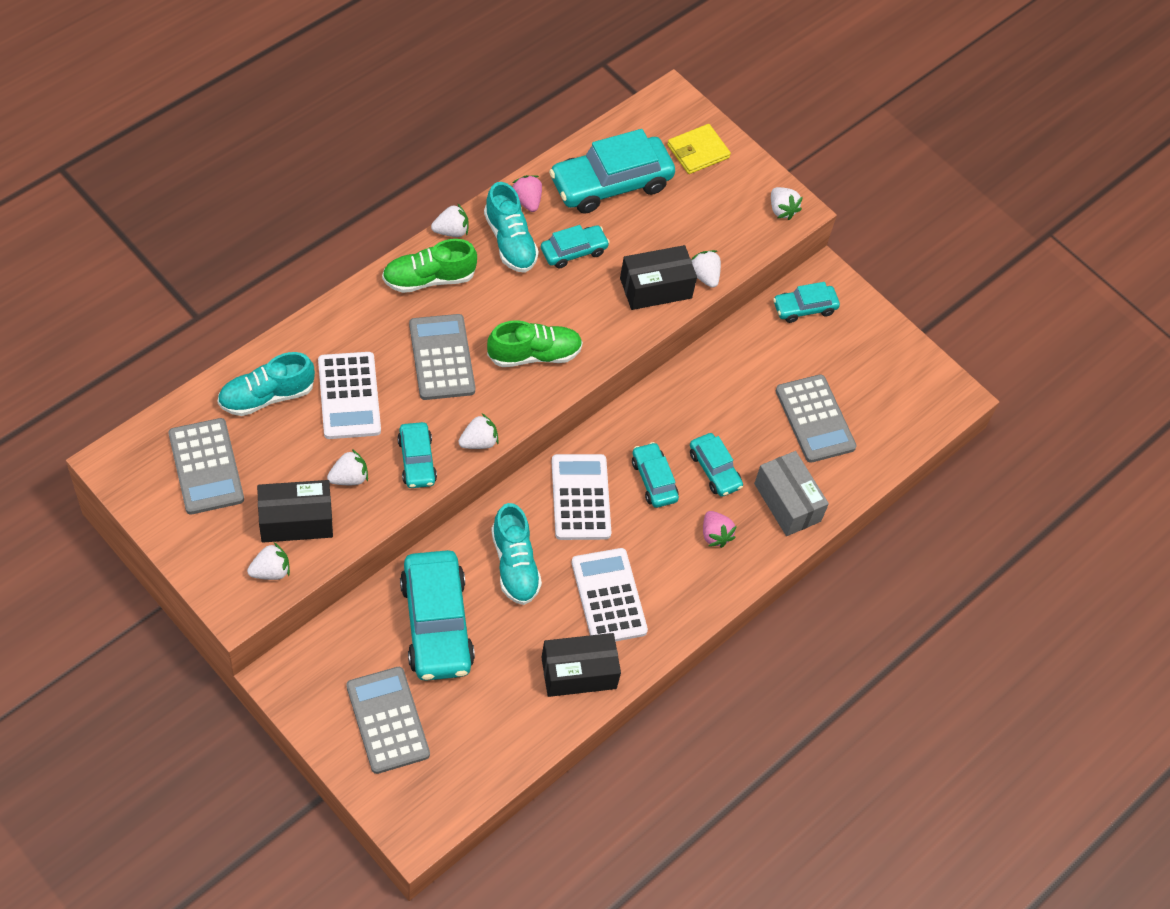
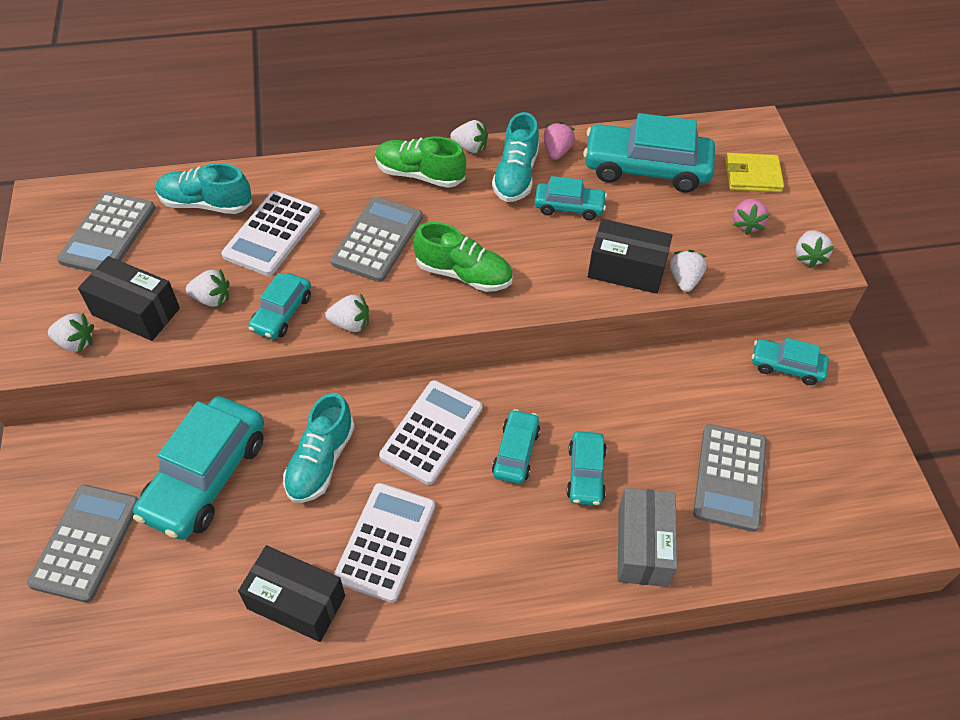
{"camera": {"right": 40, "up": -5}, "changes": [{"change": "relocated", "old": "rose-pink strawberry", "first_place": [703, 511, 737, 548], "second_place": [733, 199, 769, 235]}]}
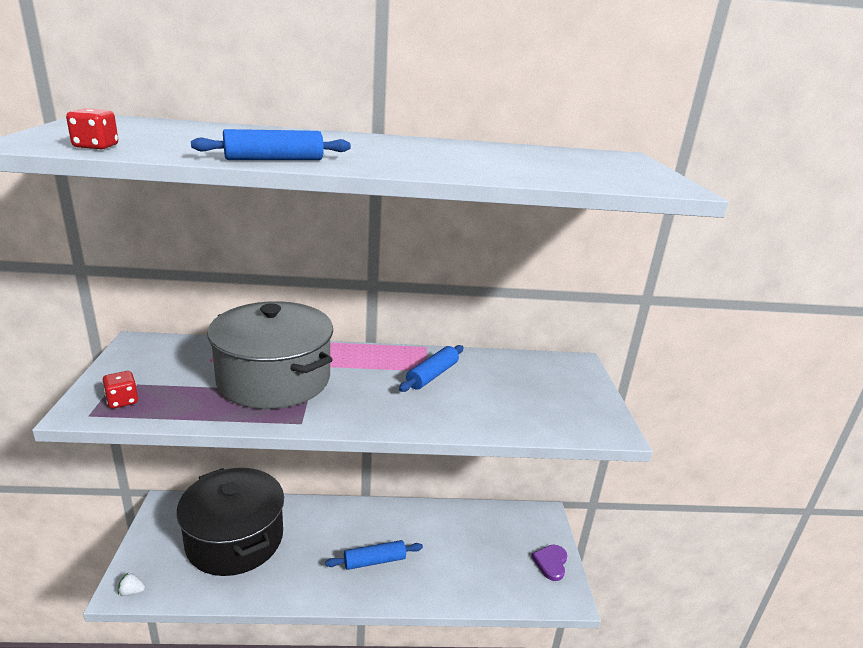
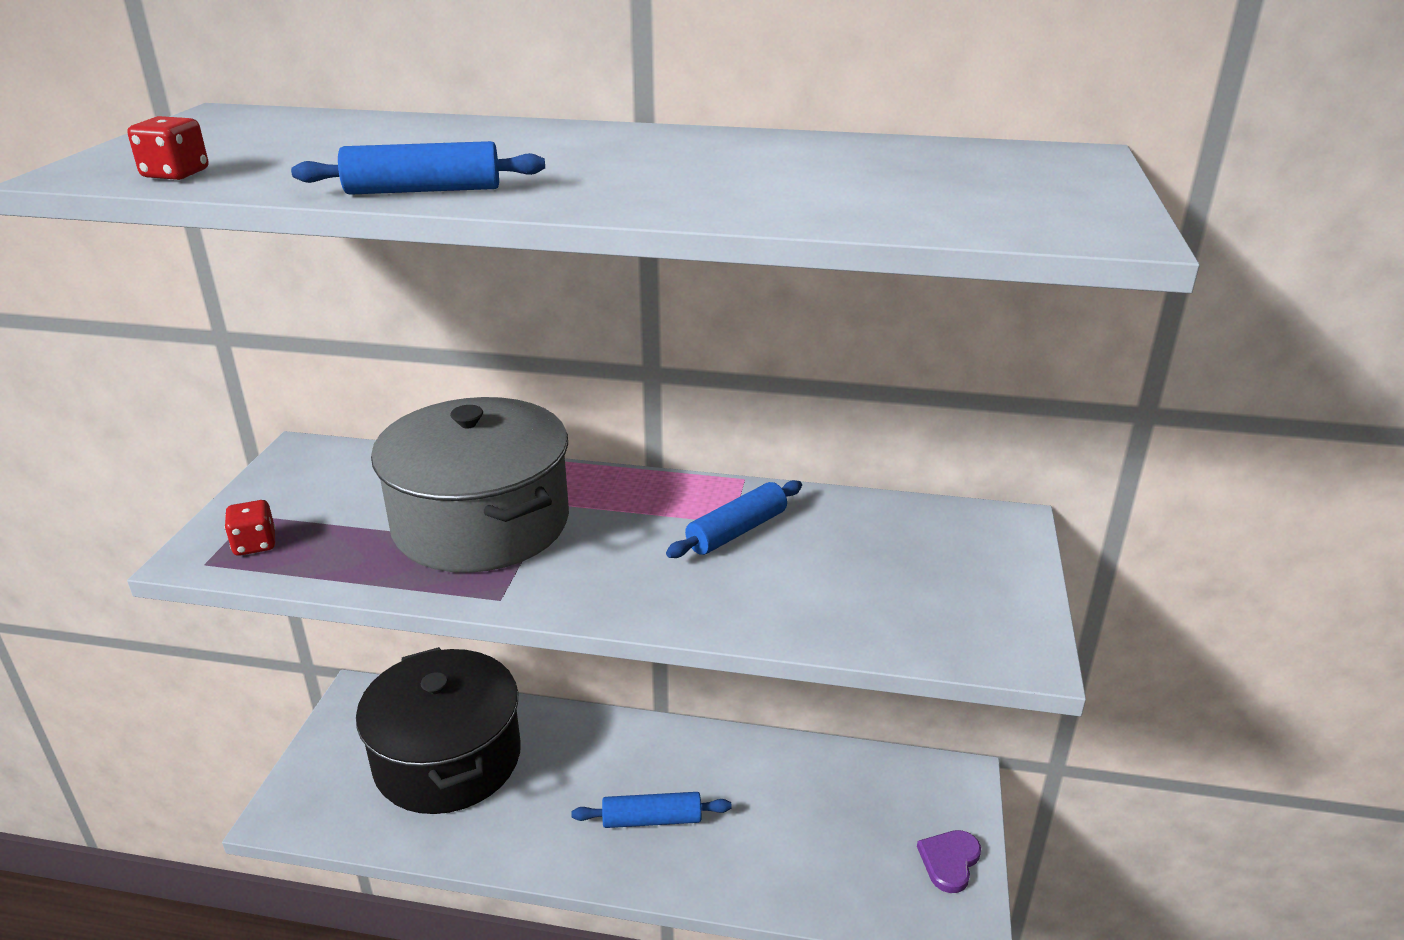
{"camera": {"right": 15, "up": 5}, "changes": [{"change": "missing", "old": "pure white strawberry", "first_place": [118, 573, 145, 596]}]}
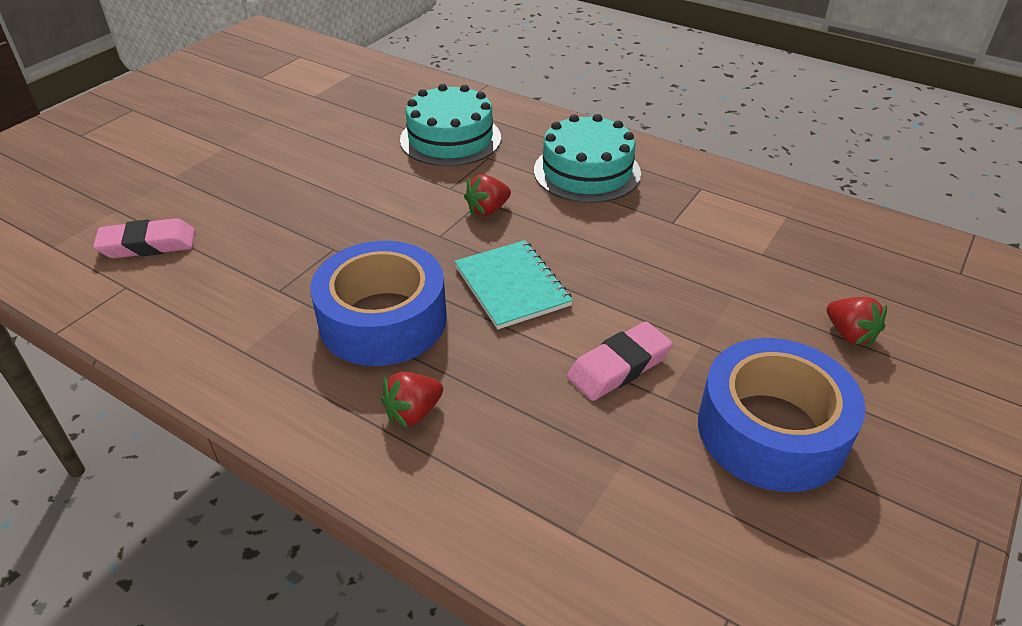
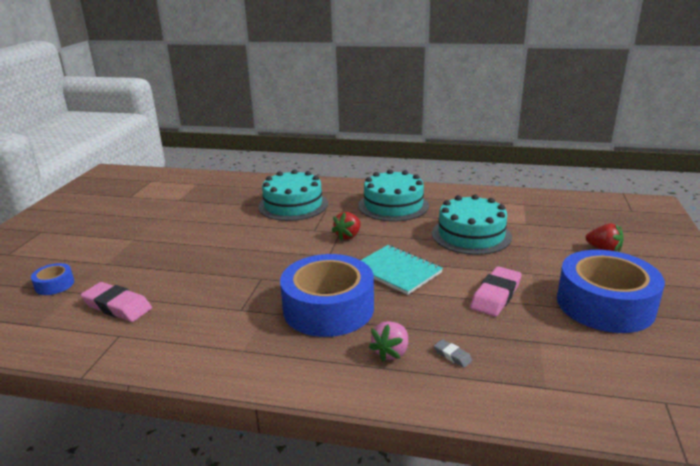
{"camera": {"right": -20, "up": -15}, "changes": [{"change": "appeared", "new": "royal blue sticky tape", "second_place": [31, 263, 74, 295]}, {"change": "spun", "old": "rose-pink eraser", "first_place": [93, 218, 195, 258], "second_place": [81, 282, 152, 322], "degrees": 60}, {"change": "colour", "old": "scarlet strawberry", "new": "rose-pink strawberry", "first_place": [381, 372, 443, 428], "second_place": [369, 321, 408, 362]}, {"change": "appeared", "new": "turquoise cake", "second_place": [432, 194, 512, 255]}, {"change": "appeared", "new": "ash-grey eraser", "second_place": [434, 339, 473, 368]}]}
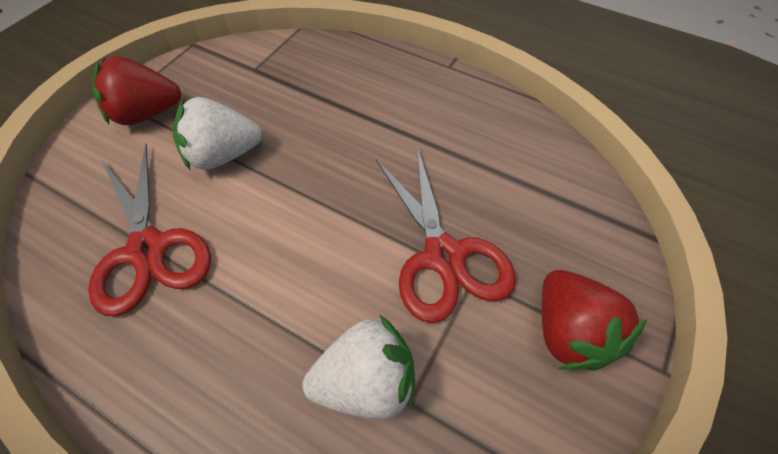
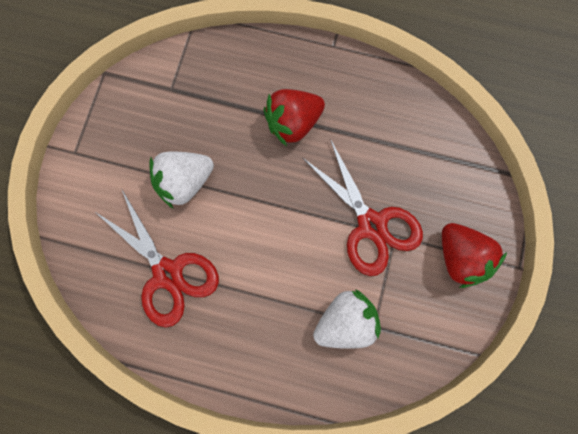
{"camera": {"right": -15, "up": 20}, "changes": [{"change": "relocated", "old": "scarlet strawberry", "first_place": [92, 56, 182, 125], "second_place": [263, 89, 325, 146]}]}
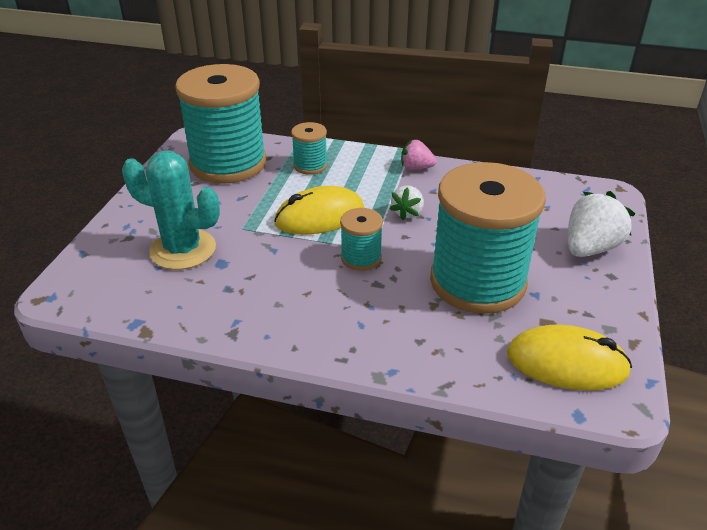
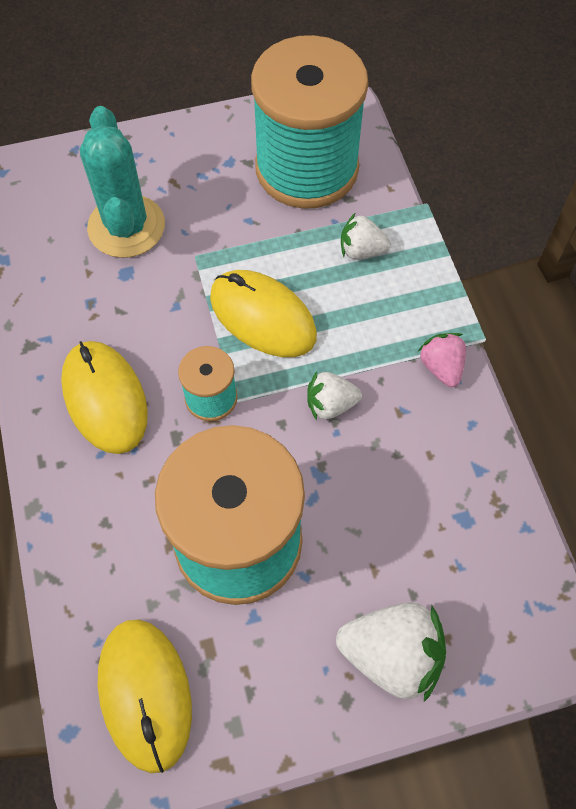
{"camera": {"right": 60, "up": 25}, "changes": [{"change": "appeared", "new": "yellow mouse", "second_place": [61, 341, 148, 454]}, {"change": "exchanged", "old": "turquoise bobbin", "new": "pure white strawberry", "first_place": [291, 122, 328, 175], "second_place": [341, 213, 391, 259]}]}
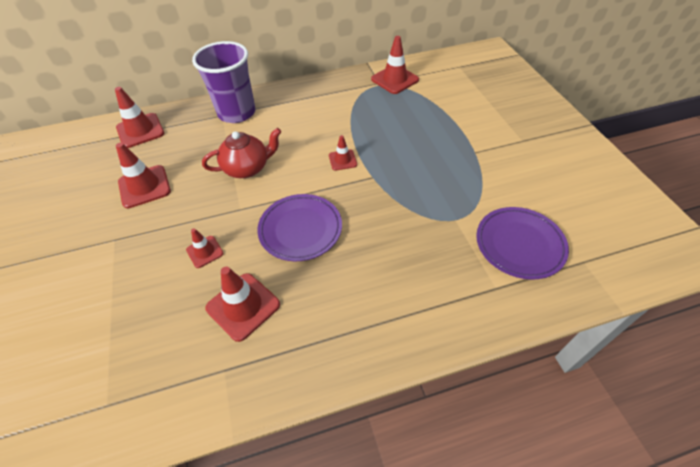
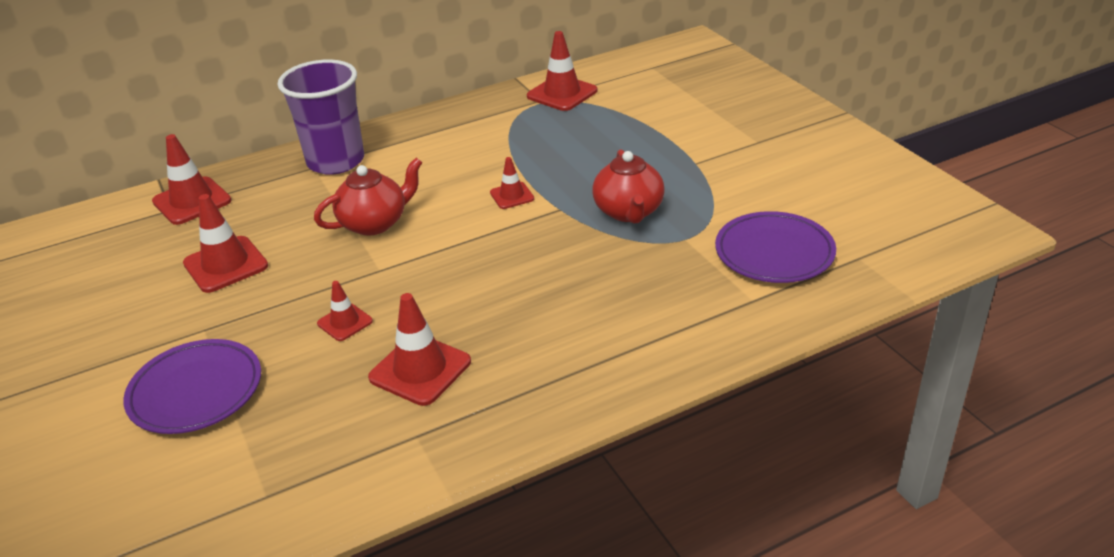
{"camera": {"right": -10, "up": -15}, "changes": [{"change": "relocated", "old": "purple dinner plate", "first_place": [257, 194, 342, 261], "second_place": [123, 339, 261, 434]}, {"change": "appeared", "new": "scarlet teapot", "second_place": [592, 149, 665, 223]}]}
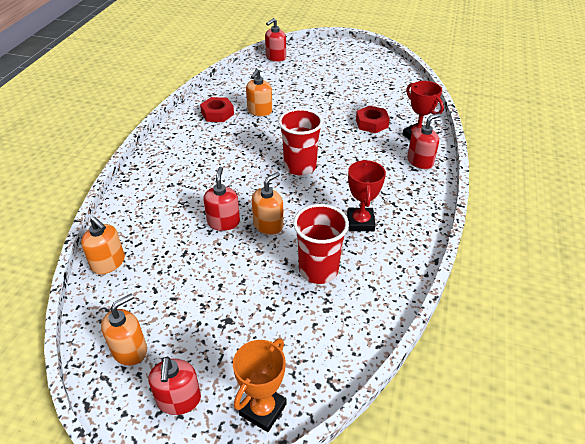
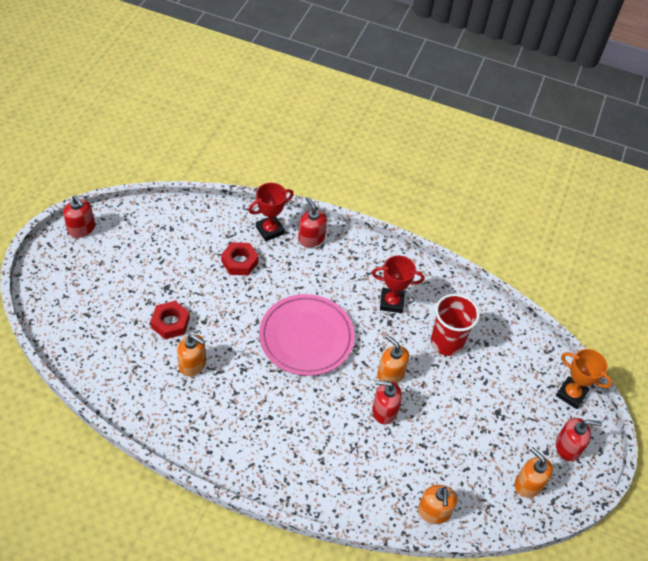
{"camera": {"right": -90, "up": 10}, "changes": [{"change": "relocated", "old": "scarlet soap pump", "first_place": [265, 18, 286, 62], "second_place": [63, 195, 95, 238]}, {"change": "relocated", "old": "scarlet hexagon nut", "first_place": [200, 97, 234, 122], "second_place": [150, 301, 190, 339]}, {"change": "exchanged", "old": "scarlet tumbler", "new": "rose-pink dinner plate", "first_place": [279, 108, 323, 175], "second_place": [259, 294, 355, 376]}, {"change": "spun", "old": "orange-coloured soap pump", "first_place": [81, 217, 125, 274], "second_place": [418, 485, 458, 524], "degrees": 135}]}
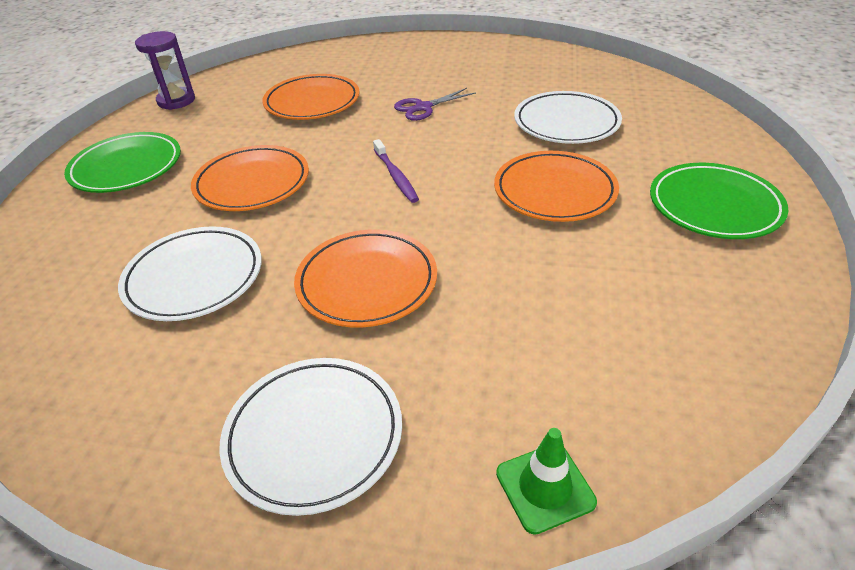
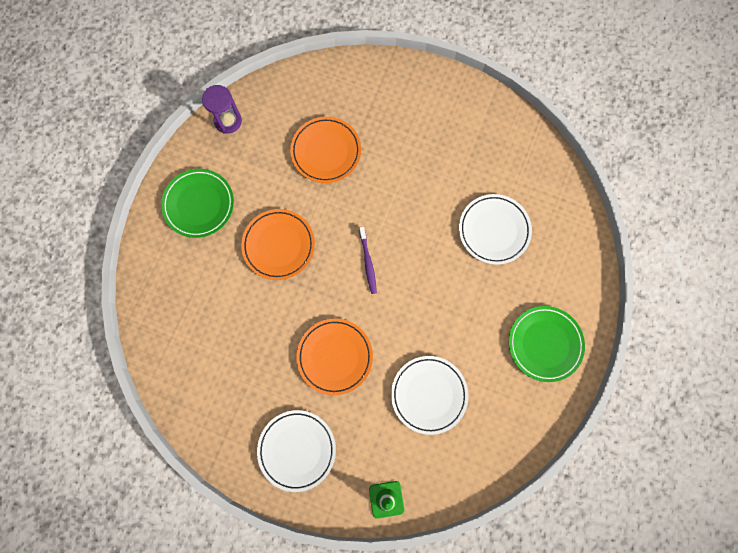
{"camera": {"right": 10, "up": 35}, "changes": [{"change": "relocated", "old": "pure white dinner plate", "first_place": [118, 226, 262, 321], "second_place": [391, 356, 468, 435]}, {"change": "missing", "old": "purple scissors", "first_place": [394, 88, 476, 121]}, {"change": "missing", "old": "orange-coloured dinner plate", "first_place": [494, 151, 619, 222]}]}
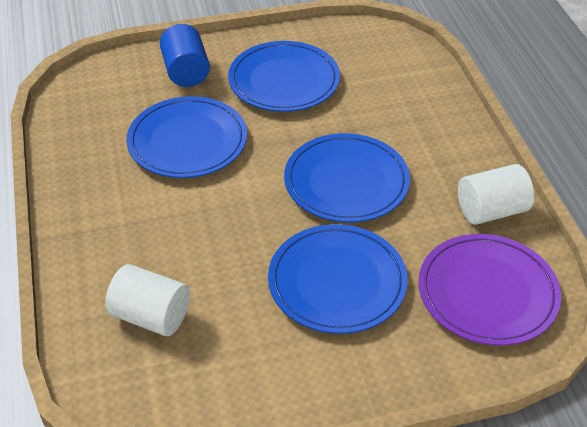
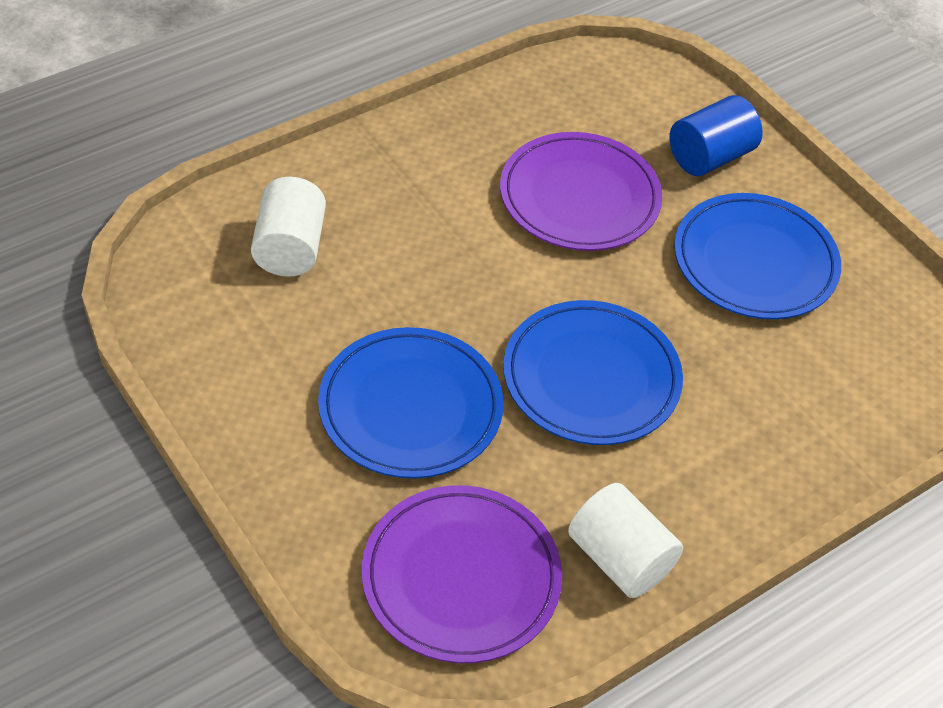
{"camera": {"right": 65, "up": 5}, "changes": [{"change": "colour", "old": "royal blue dinner plate", "new": "purple dinner plate", "first_place": [127, 96, 247, 178], "second_place": [500, 132, 663, 251]}]}
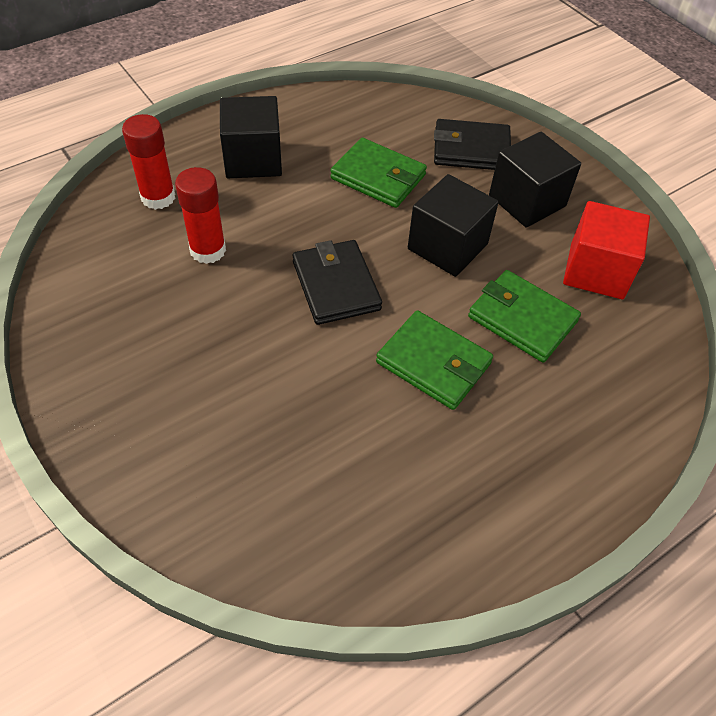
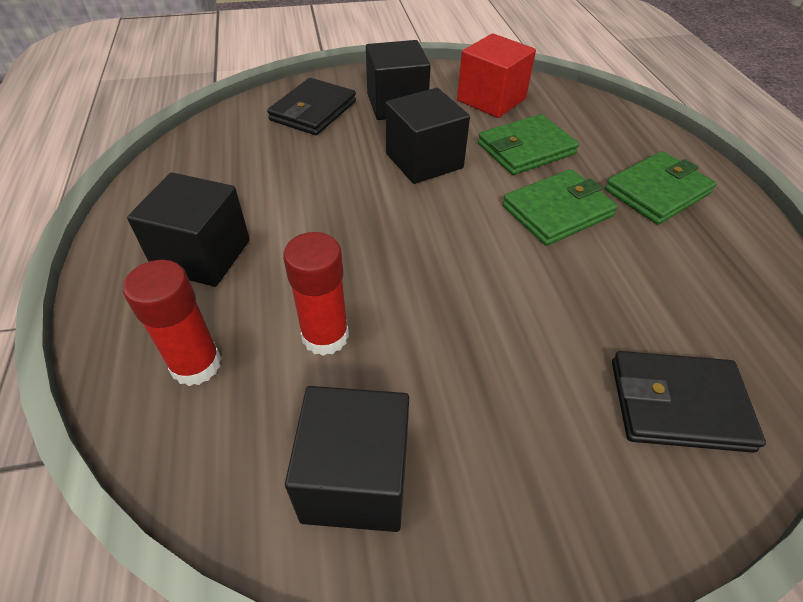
{"camera": {"right": -65, "up": -5}, "changes": [{"change": "appeared", "new": "black block", "second_place": [285, 386, 409, 532]}, {"change": "relocated", "old": "green card wallet", "first_place": [330, 138, 427, 208], "second_place": [605, 151, 716, 225]}, {"change": "relocated", "old": "black card wallet", "first_place": [292, 240, 382, 325], "second_place": [612, 351, 766, 453]}]}
